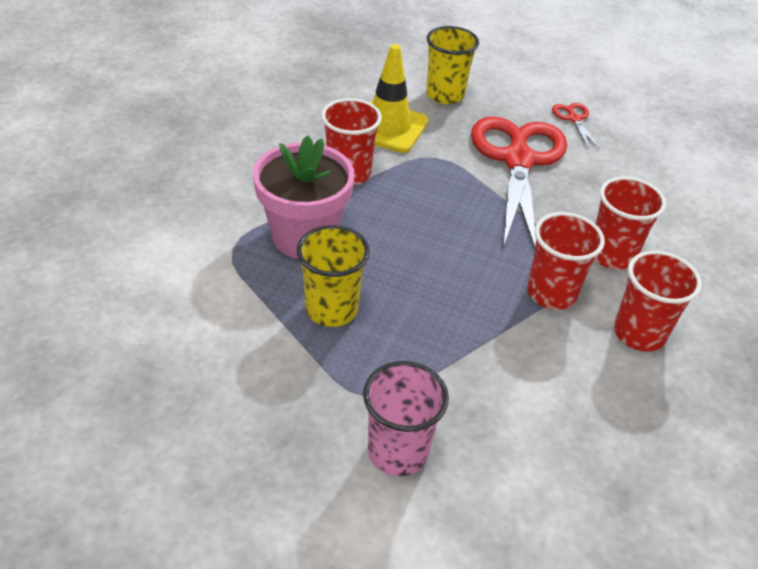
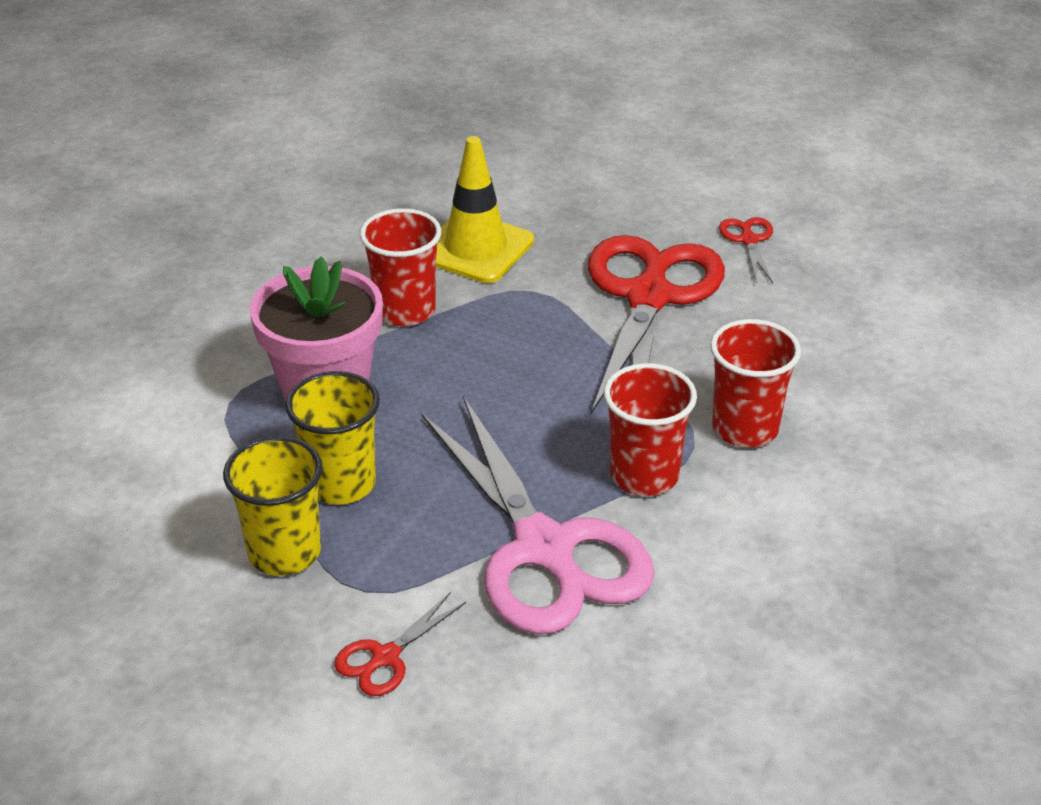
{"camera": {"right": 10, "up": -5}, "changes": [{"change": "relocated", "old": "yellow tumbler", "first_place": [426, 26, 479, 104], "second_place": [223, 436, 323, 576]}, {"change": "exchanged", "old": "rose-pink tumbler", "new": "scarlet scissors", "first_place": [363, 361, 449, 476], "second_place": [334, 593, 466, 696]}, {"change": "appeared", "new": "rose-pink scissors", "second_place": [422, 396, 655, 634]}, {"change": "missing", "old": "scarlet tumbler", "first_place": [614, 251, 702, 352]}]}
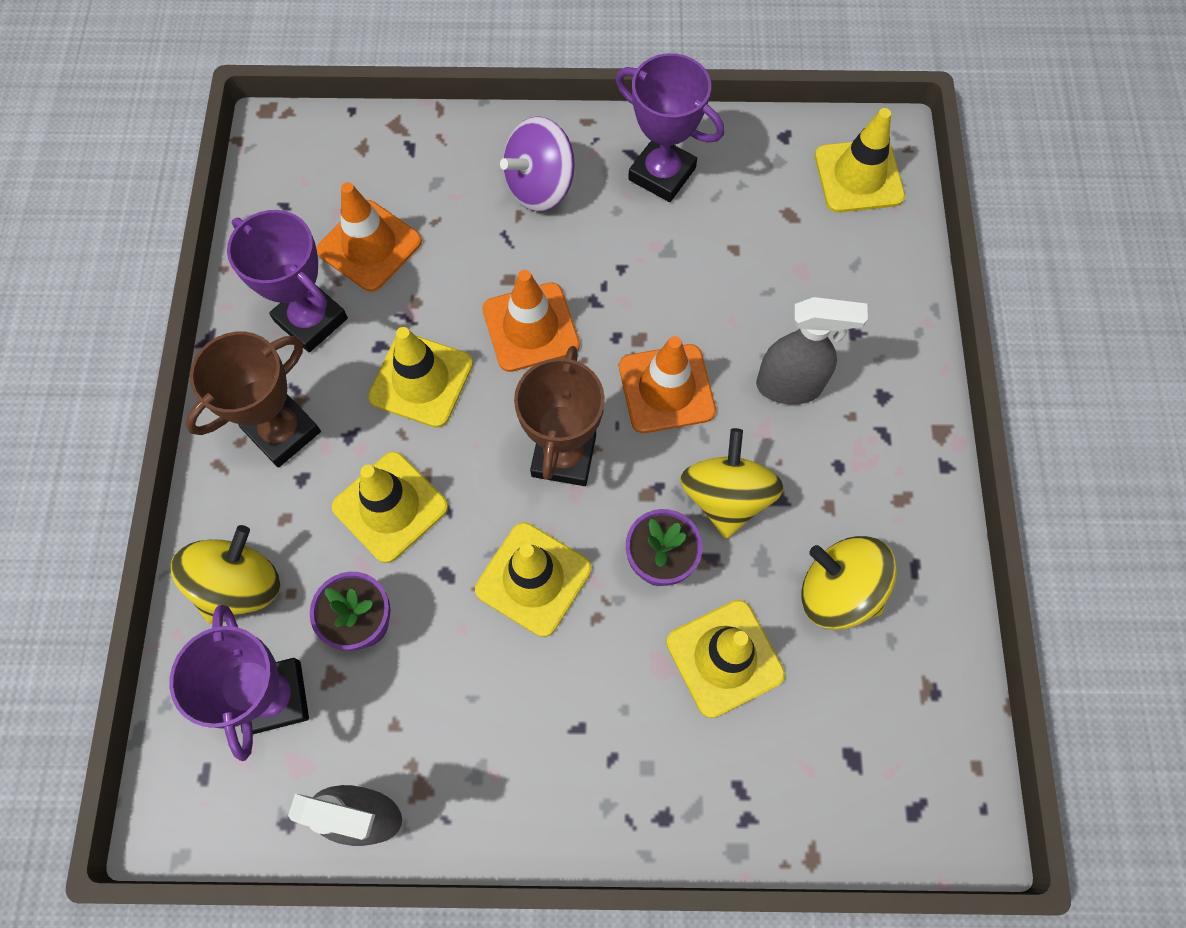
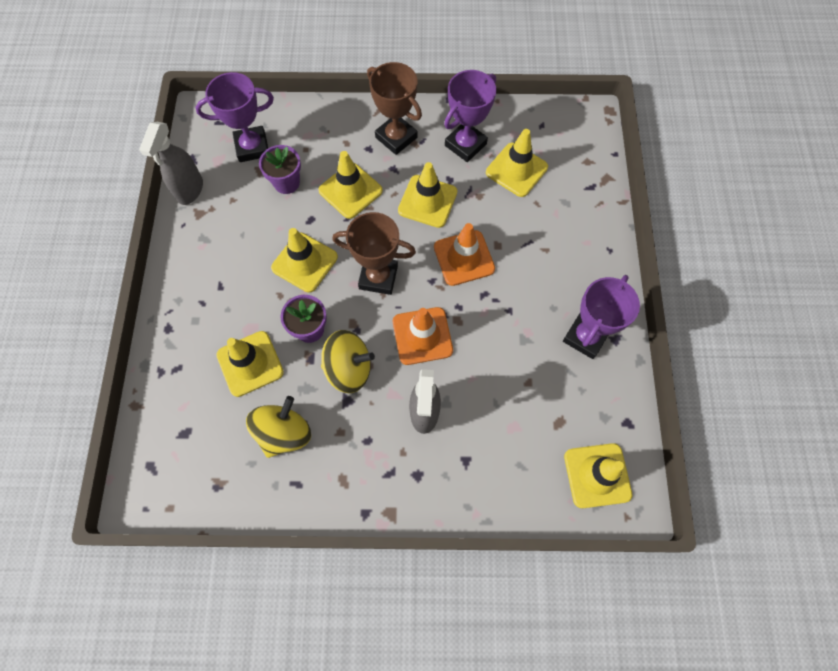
{"camera": {"right": 90, "up": 0}, "changes": [{"change": "colour", "old": "orange-coloured traffic cone", "new": "yellow traffic cone", "first_place": [317, 182, 422, 292], "second_place": [486, 129, 548, 197]}, {"change": "missing", "old": "yellow whirligig", "first_place": [171, 525, 280, 623]}, {"change": "missing", "old": "purple whirligig", "first_place": [500, 116, 575, 212]}]}
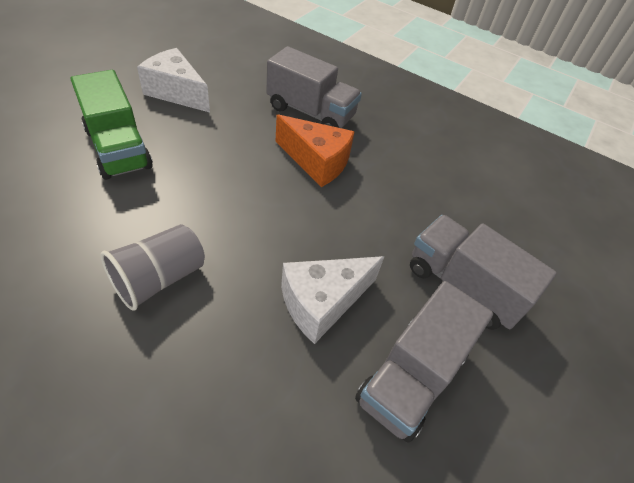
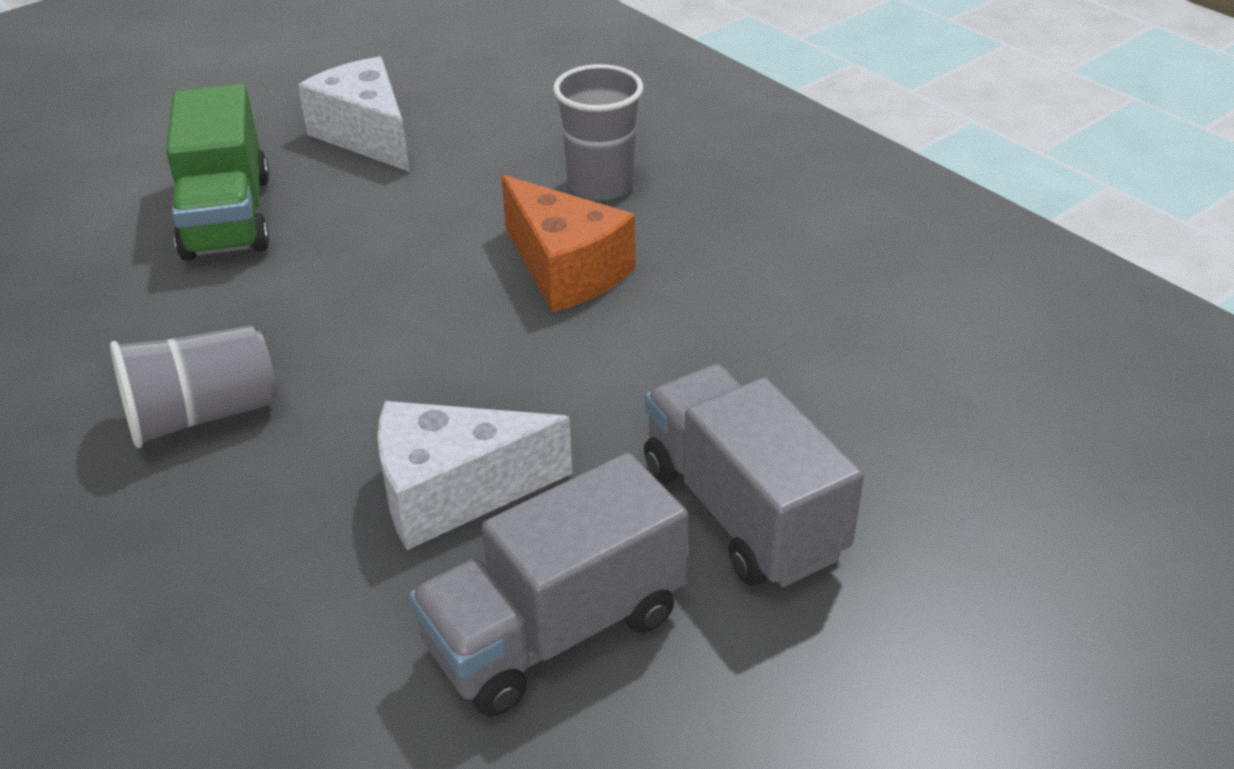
{"camera": {"right": 25, "up": -10}, "changes": [{"change": "exchanged", "old": "ash-grey truck", "new": "ash-grey tumbler", "first_place": [266, 46, 362, 128], "second_place": [553, 64, 643, 201]}]}
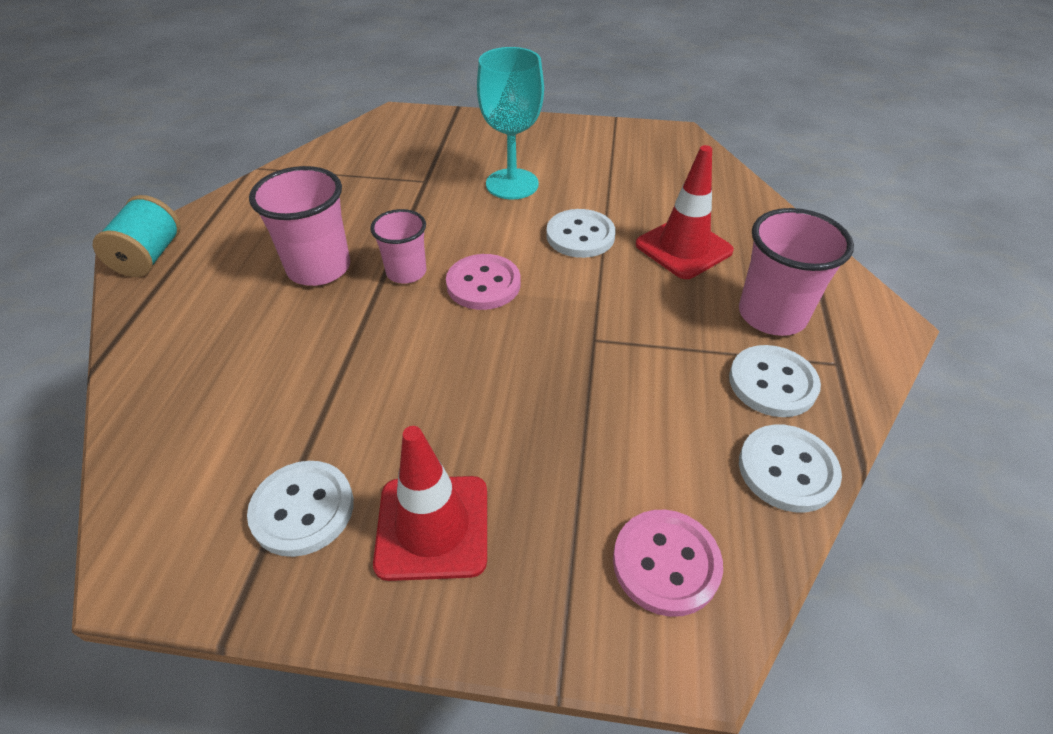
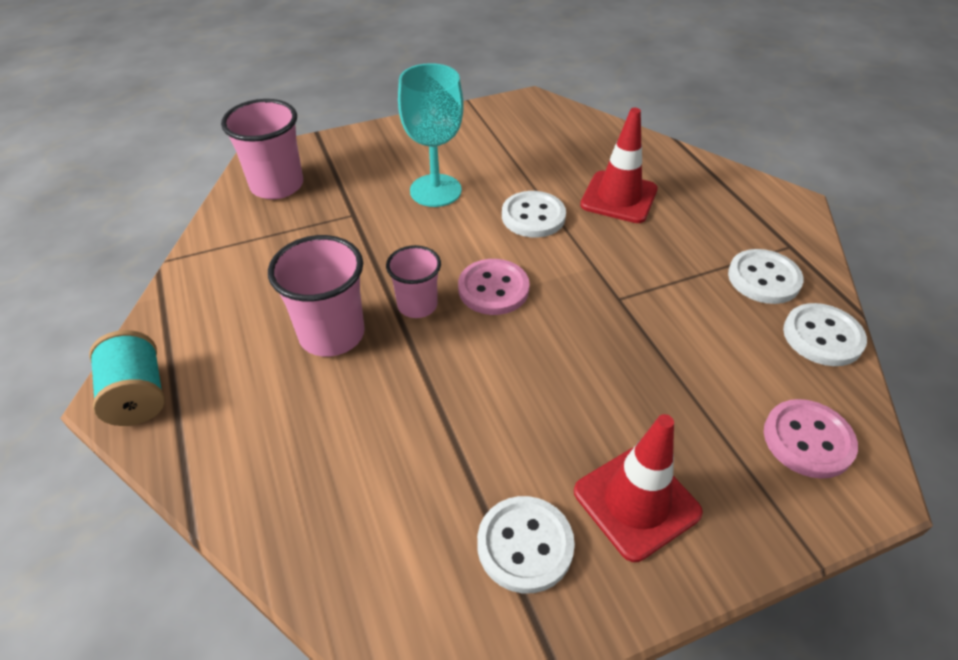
{"camera": {"right": -30, "up": 0}, "changes": [{"change": "relocated", "old": "rose-pink tumbler", "first_place": [739, 208, 854, 336], "second_place": [221, 99, 303, 199]}]}
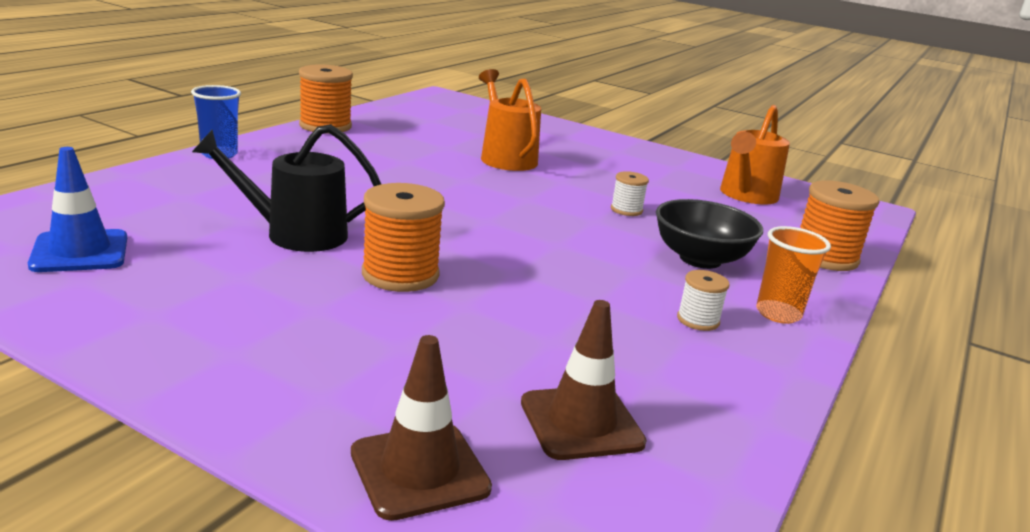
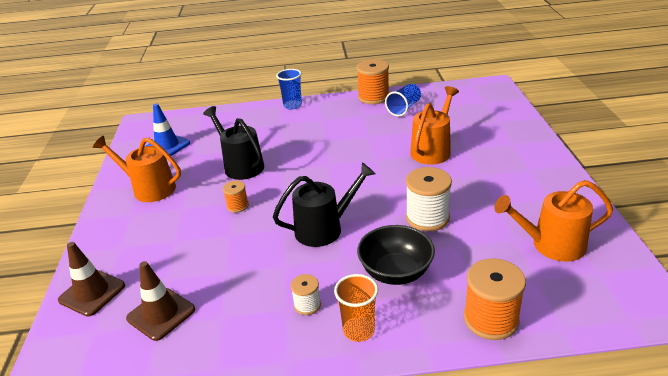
{"camera": {"right": 60, "up": 10}, "changes": [{"change": "appeared", "new": "orange-coloured sprinkling can", "second_place": [93, 136, 181, 202]}, {"change": "size", "old": "orange-coloured bobbin", "first_place": [362, 183, 445, 292], "second_place": [223, 181, 249, 213], "factor": 0.54}, {"change": "appeared", "new": "black sprinkling can", "second_place": [273, 162, 375, 247]}, {"change": "appeared", "new": "royal blue tumbler", "second_place": [385, 84, 421, 116]}, {"change": "size", "old": "pure white bobbin", "first_place": [611, 171, 649, 216], "second_place": [406, 167, 452, 231], "factor": 1.85}]}
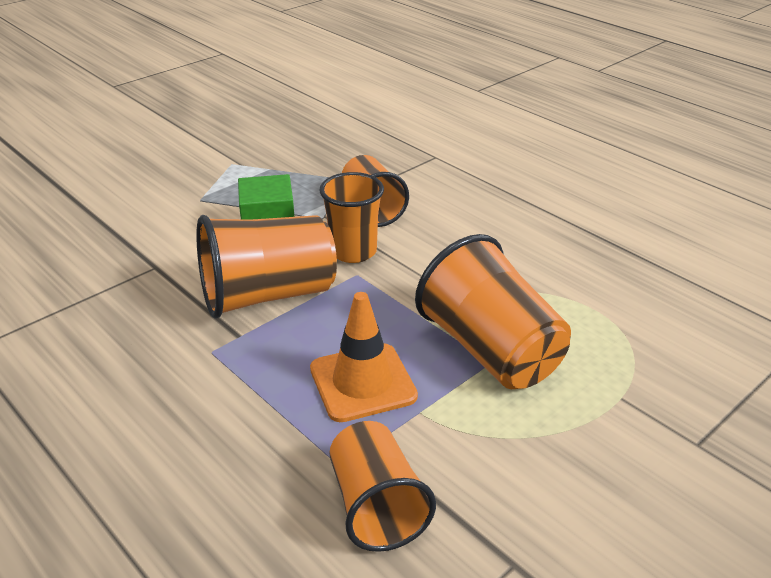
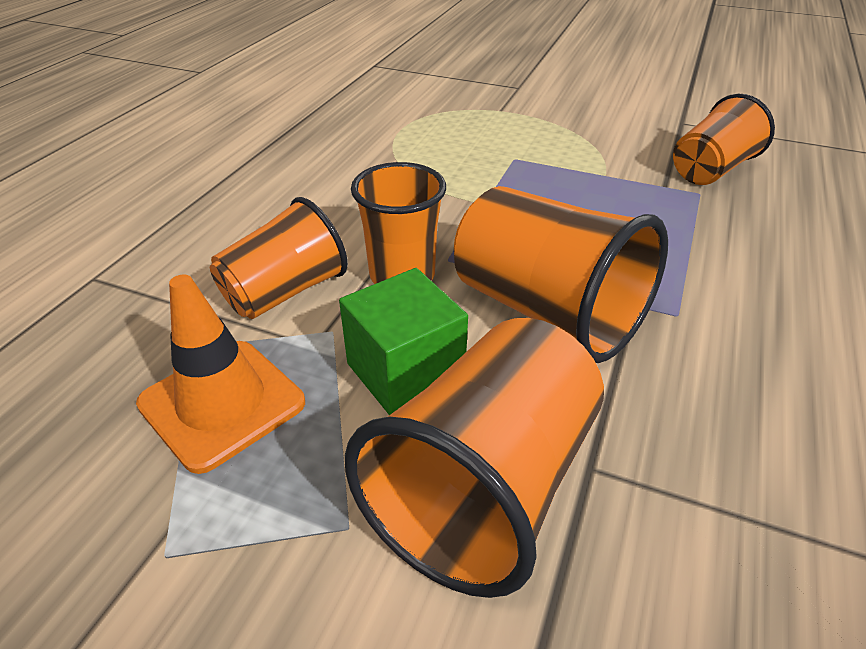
{"camera": {"right": -115, "up": 5}, "changes": [{"change": "relocated", "old": "orange-coloured traffic cone", "first_place": [310, 292, 418, 422], "second_place": [136, 275, 305, 474]}, {"change": "relocated", "old": "orange-coloured tumbler", "first_place": [415, 234, 571, 389], "second_place": [345, 318, 604, 598]}]}
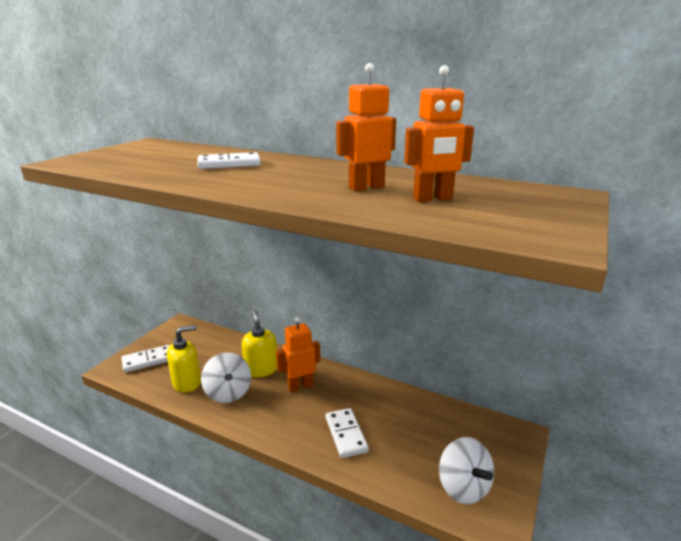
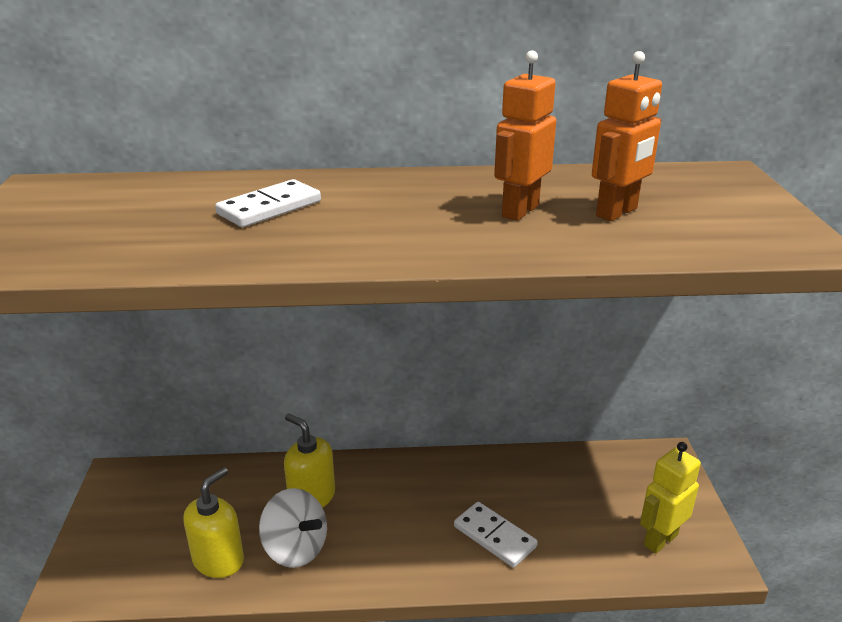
{"camera": {"right": -30, "up": 5}, "changes": [{"change": "exchanged", "old": "pure white whirligig", "new": "yellow toy robot", "first_place": [439, 437, 494, 504], "second_place": [640, 442, 701, 554]}, {"change": "missing", "old": "pure white domino", "first_place": [121, 345, 170, 373]}, {"change": "missing", "old": "orange-coloured toy robot", "first_place": [276, 317, 320, 392]}]}
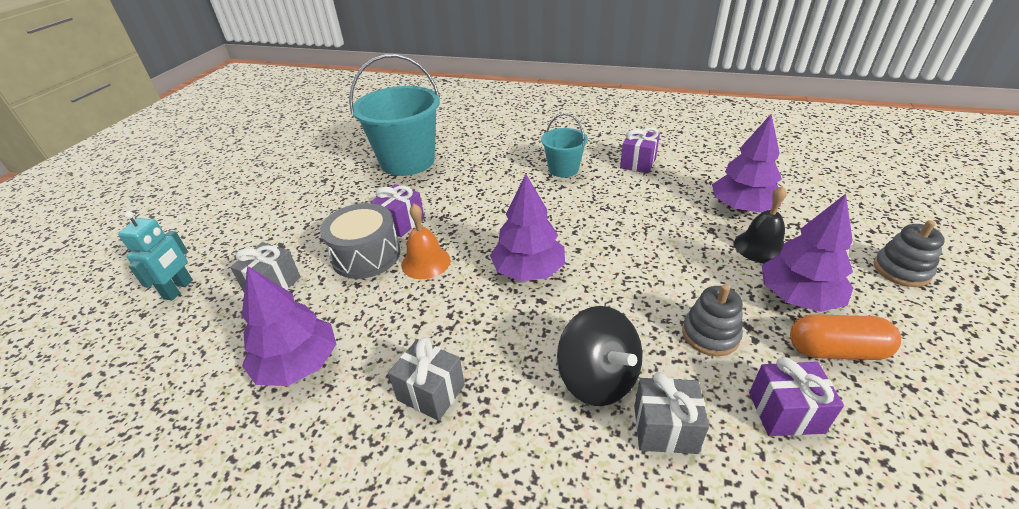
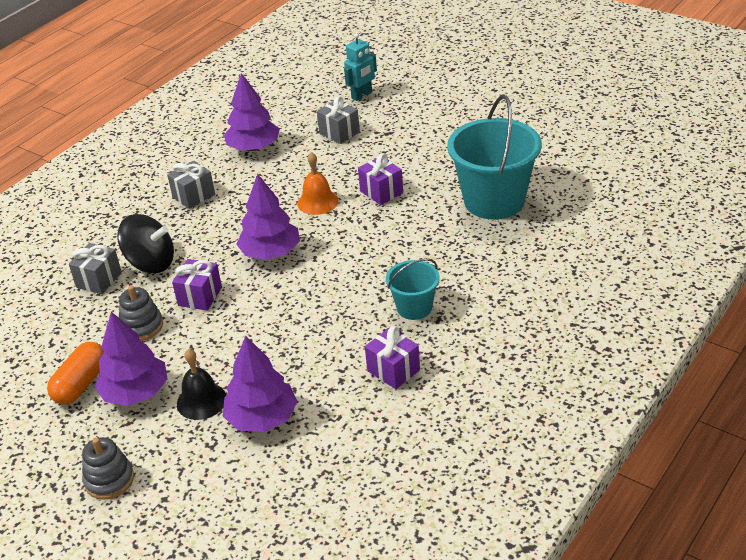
{"camera": {"right": 110, "up": 0}, "changes": [{"change": "spun", "old": "black whirligig", "first_place": [557, 306, 643, 406], "second_place": [117, 214, 174, 273], "degrees": -150}, {"change": "relocated", "old": "purple present", "first_place": [749, 357, 844, 436], "second_place": [172, 259, 222, 311]}, {"change": "spun", "old": "turquoise toy robot", "first_place": [118, 211, 193, 300], "second_place": [344, 33, 377, 101], "degrees": -75}, {"change": "missing", "old": "ash-grey snare drum", "first_place": [320, 203, 400, 279]}]}
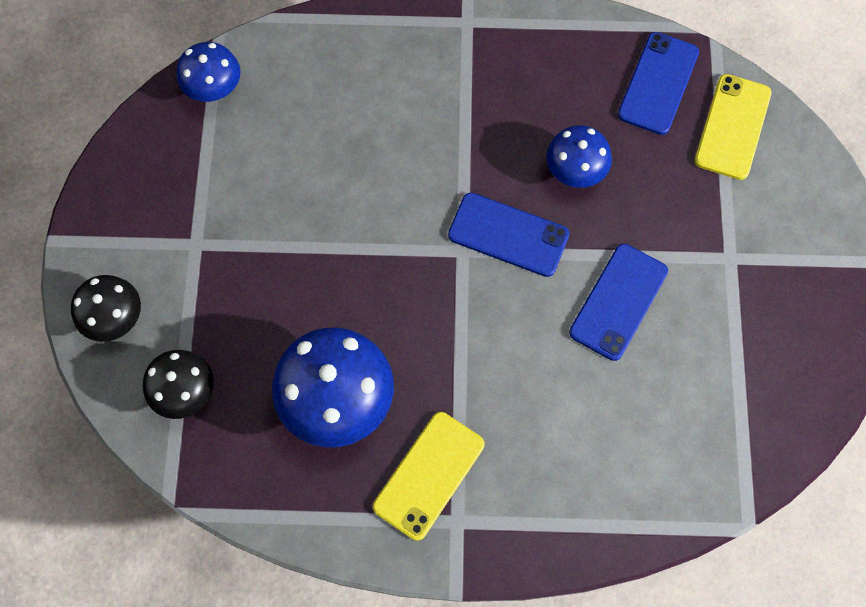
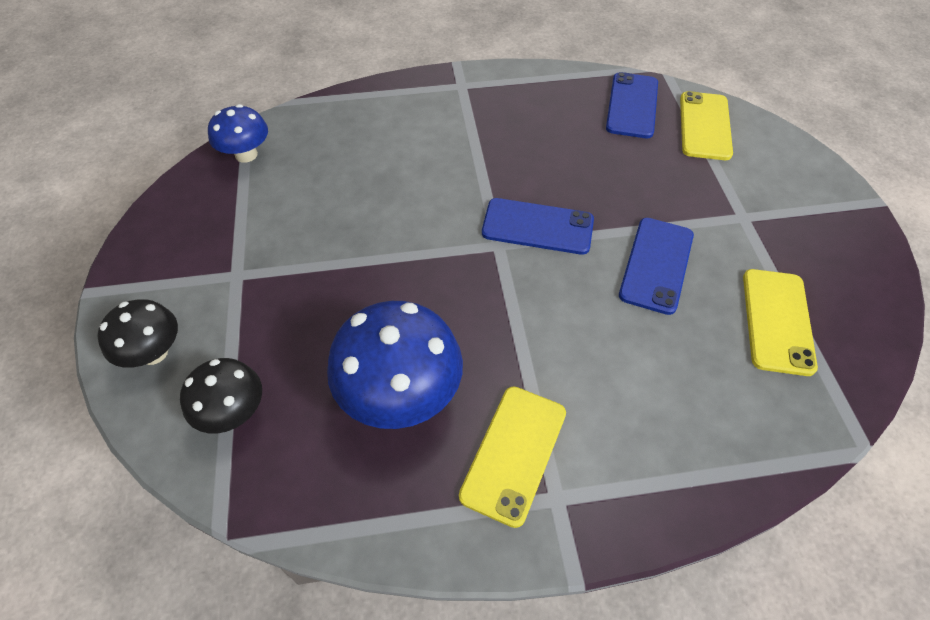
{"camera": {"right": -10, "up": -15}, "changes": [{"change": "appeared", "new": "yellow phone", "second_place": [743, 269, 818, 376]}, {"change": "missing", "old": "royal blue mushroom", "first_place": [546, 125, 612, 188]}]}
